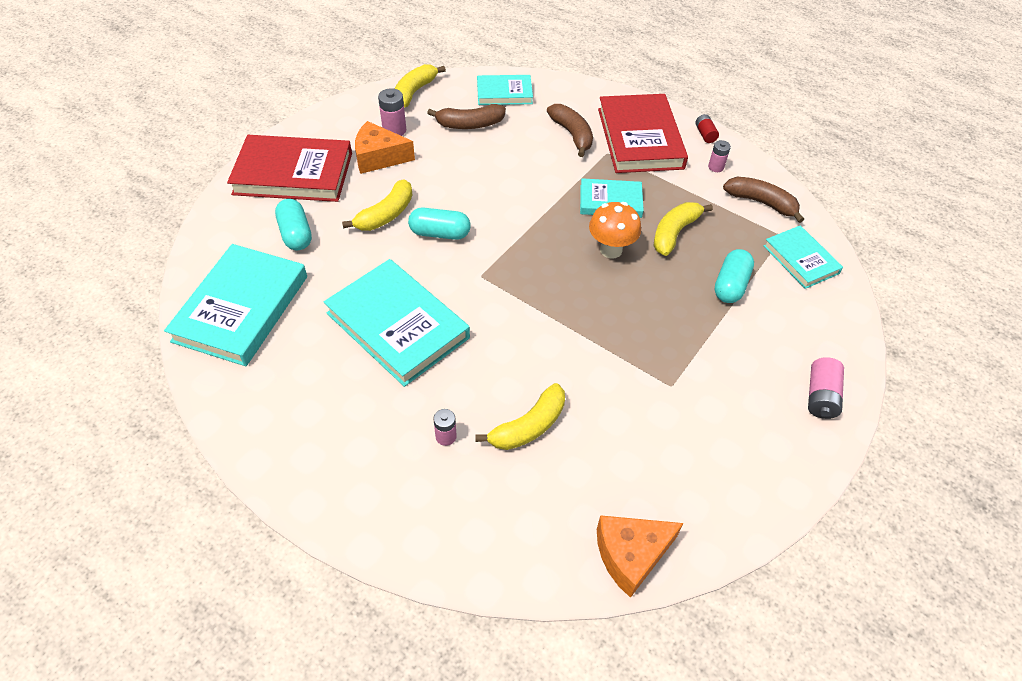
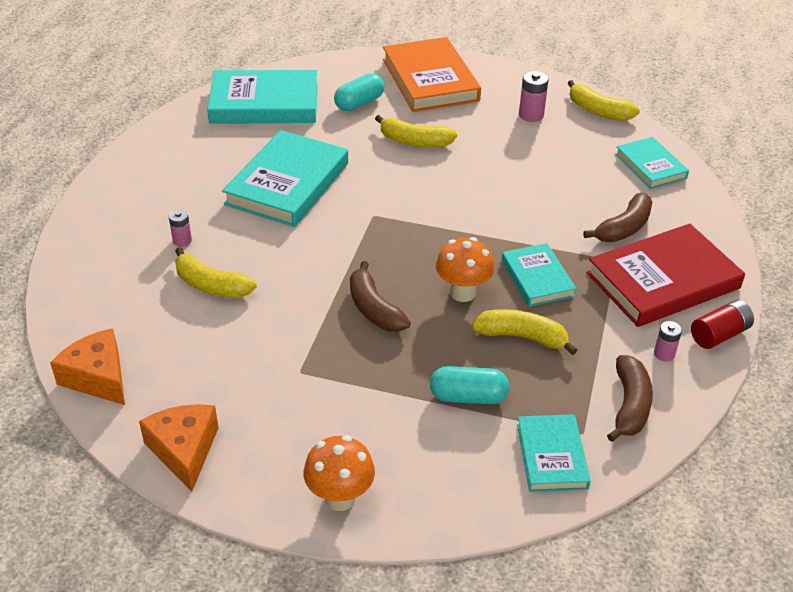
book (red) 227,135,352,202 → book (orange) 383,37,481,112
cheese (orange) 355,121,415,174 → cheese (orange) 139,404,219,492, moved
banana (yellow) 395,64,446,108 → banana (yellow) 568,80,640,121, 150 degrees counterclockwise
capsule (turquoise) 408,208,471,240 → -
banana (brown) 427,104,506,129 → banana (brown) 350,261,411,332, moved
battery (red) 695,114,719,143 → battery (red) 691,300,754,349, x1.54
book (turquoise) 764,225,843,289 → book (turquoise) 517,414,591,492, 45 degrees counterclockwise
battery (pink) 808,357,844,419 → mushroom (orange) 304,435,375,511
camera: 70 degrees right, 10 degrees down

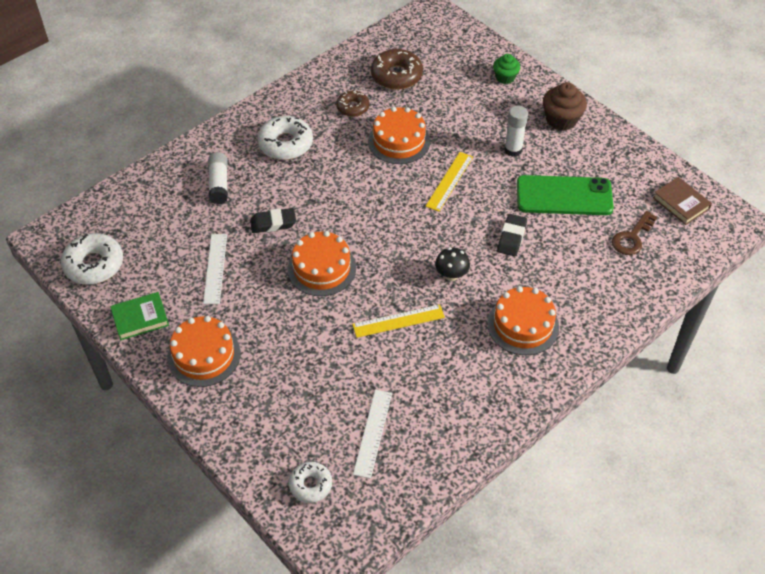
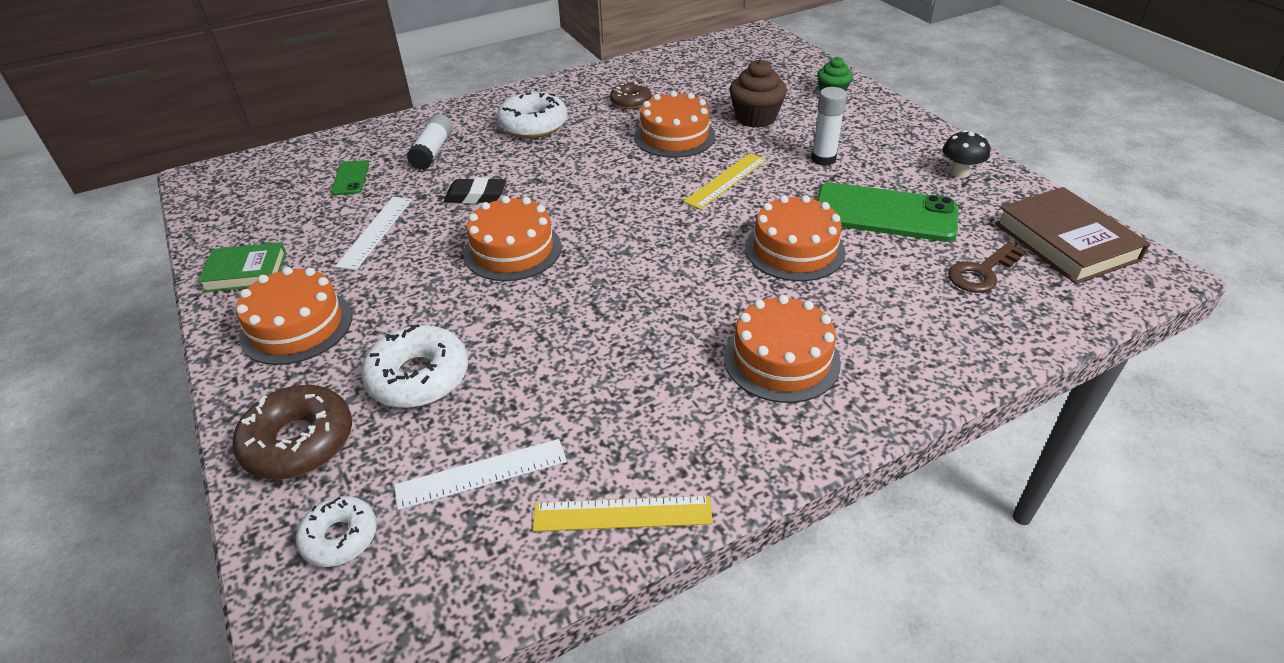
donut (white) 61,233,123,285 → donut (white) 361,324,468,408, moved
ruler (yellow) 352,304,445,338 → ruler (yellow) 533,496,713,532, moved
ruler (white) 353,390,392,479 → ruler (white) 394,439,567,510, 45 degrees clockwise
donut (brown) 371,49,423,90 → donut (brown) 232,385,352,480, moved
mushroom (black) 435,247,470,281 → mushroom (black) 943,130,990,178, moved
eraser (black) 497,214,527,256 → cake (orange) 745,195,846,281
cupcake (brown) 543,82,587,131 → cupcake (brown) 729,59,787,128, moved
book (brown) 653,177,712,225 → book (brown) 995,187,1150,284, x1.58
- → phone (green) 331,160,369,195
camera: 15 degrees right, 10 degrees down

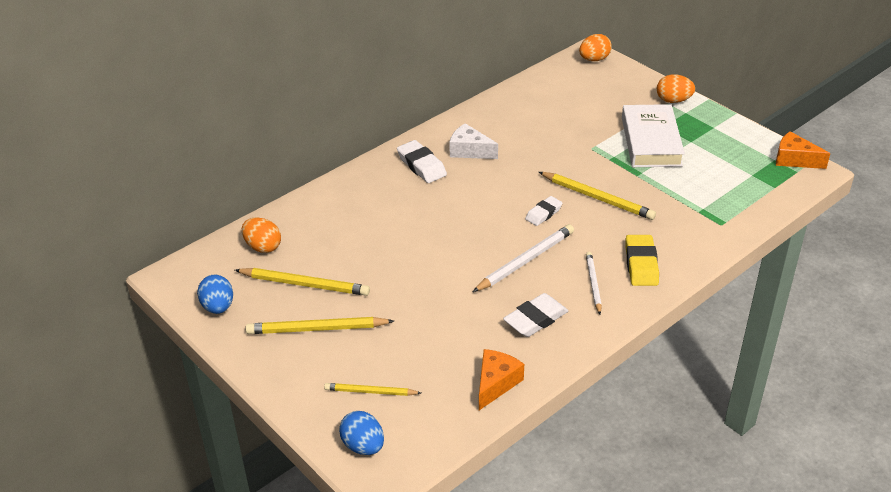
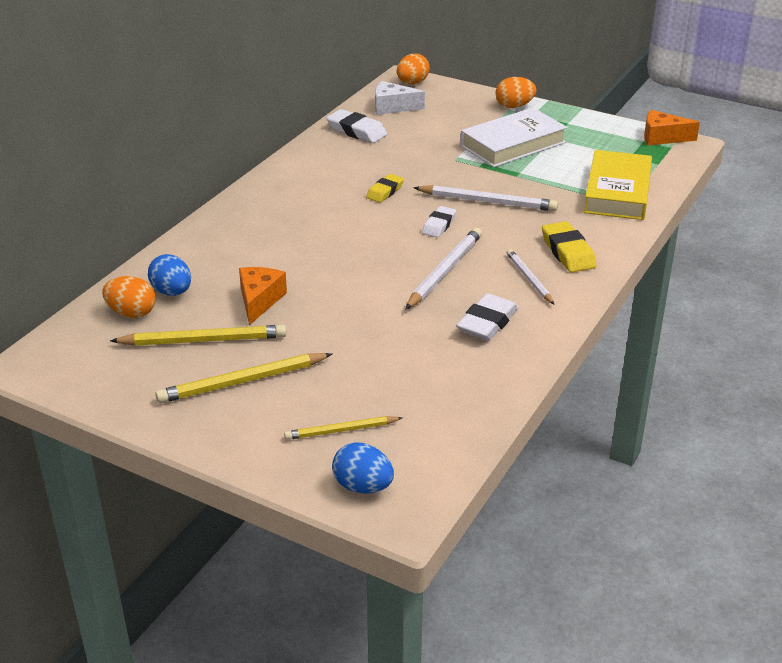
egg (blue) 197,275,233,314 → egg (blue) 148,254,191,296, moved
eraser (white) 397,140,447,183 → eraser (white) 326,109,387,143, moved
cheese (white) 449,123,498,159 → cheese (white) 375,81,425,115, moved
cheese (orange) 479,349,524,410 → cheese (orange) 239,267,287,325, moved
pencil (yellow) 539,172,656,220 → pencil (white) 413,185,558,211
book (white) 622,104,685,167 → book (white) 461,108,567,167, 75 degrees clockwise
- → eraser (yellow) 366,174,404,203
- → book (yellow) 584,150,652,220
camera: 20 degrees left, 5 degrees down

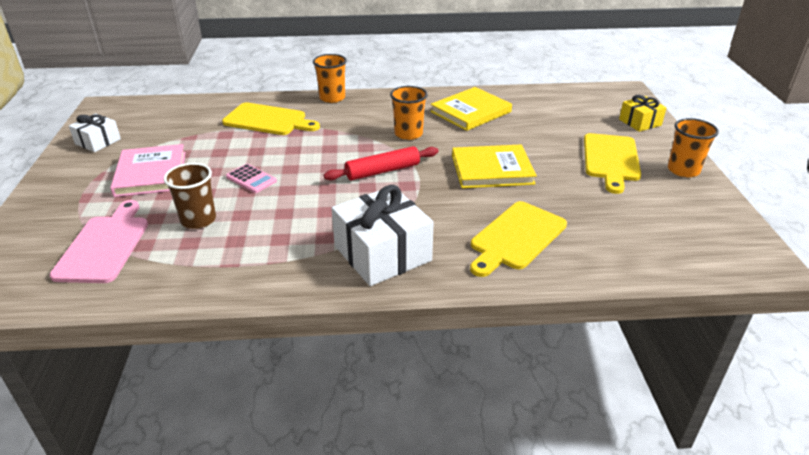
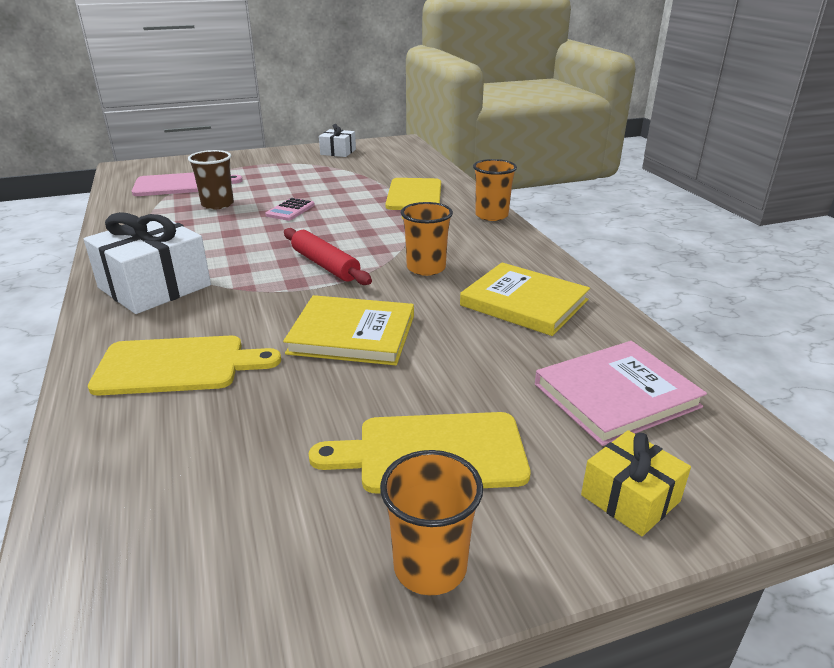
book (pink) 110,144,186,197 → book (pink) 535,341,707,446, moved
book (yellow) 452,144,537,188 → book (yellow) 283,295,414,365, 60 degrees counterclockwise
cutting board (yellow) 470,201,567,277 → cutting board (yellow) 88,336,281,396, 150 degrees clockwise
camera: 75 degrees right, 5 degrees down

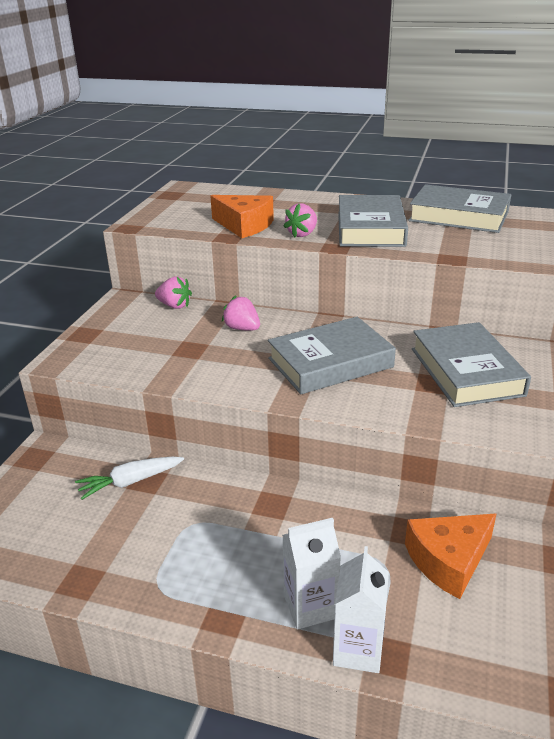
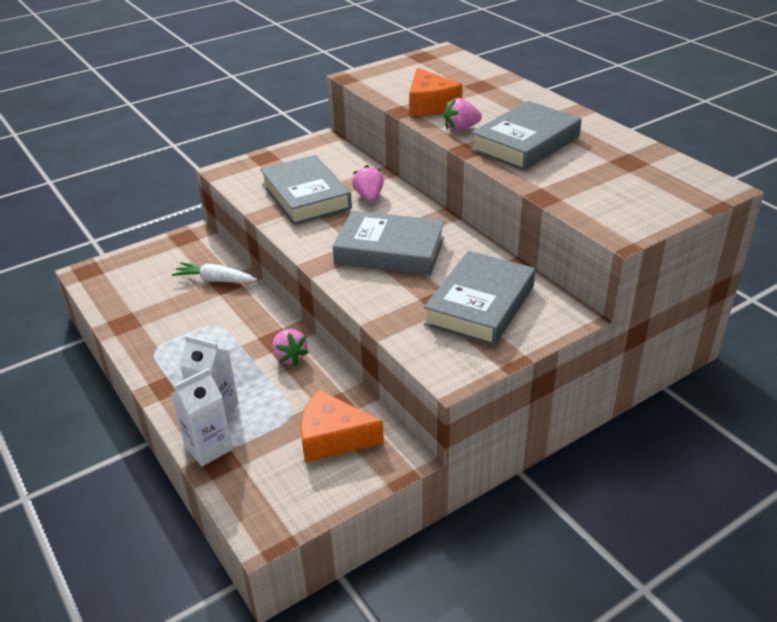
strawberry (pink) 155,276,192,309 → strawberry (pink) 272,329,309,365, moved
book (grey) 408,184,511,233 → book (grey) 260,155,352,225, moved
camera: 40 degrees right, 5 degrees up

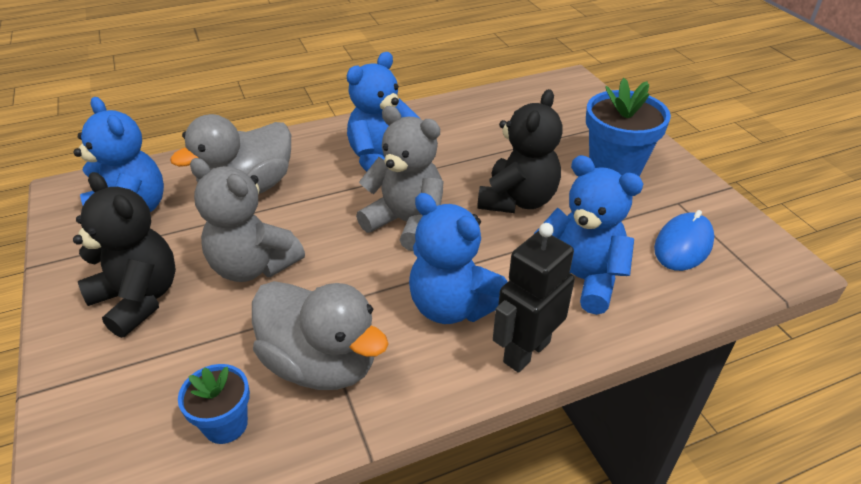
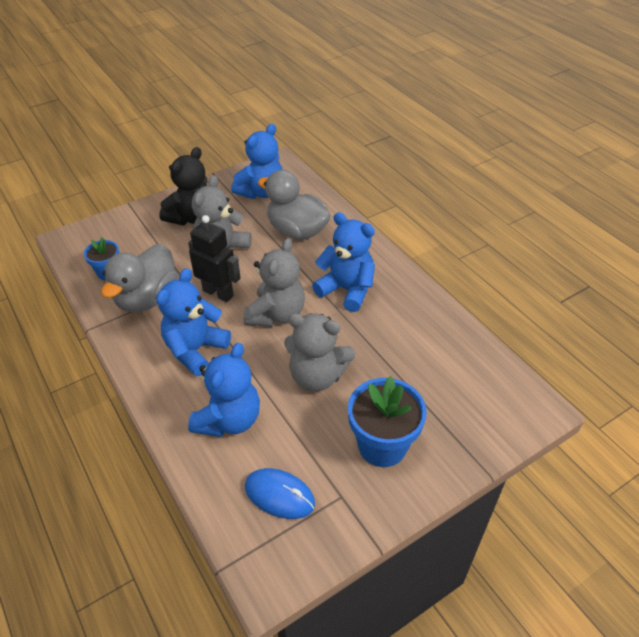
teddy bear (black) 477,89,563,213 → teddy bear (grey) 284,313,356,391
robot (black) 493,223,575,373 → robot (black) 188,215,241,302, moved
camera: 80 degrees right, 5 degrees up

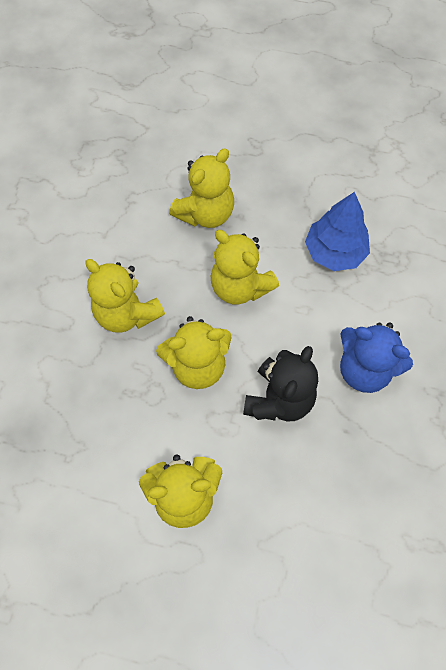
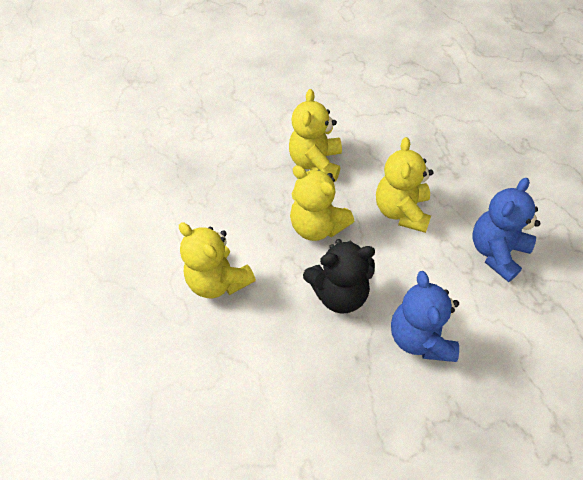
teddy bear (yellow) 169,148,234,228 → -
tree (blue) 305,192,370,271 → teddy bear (blue) 473,178,541,282
camera: 55 degrees right, 10 degrees down

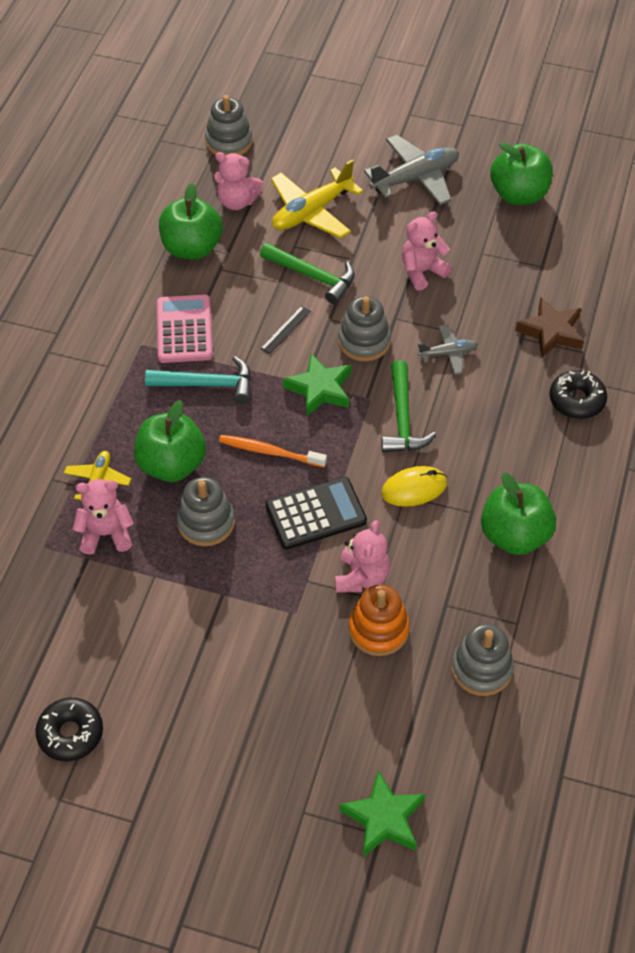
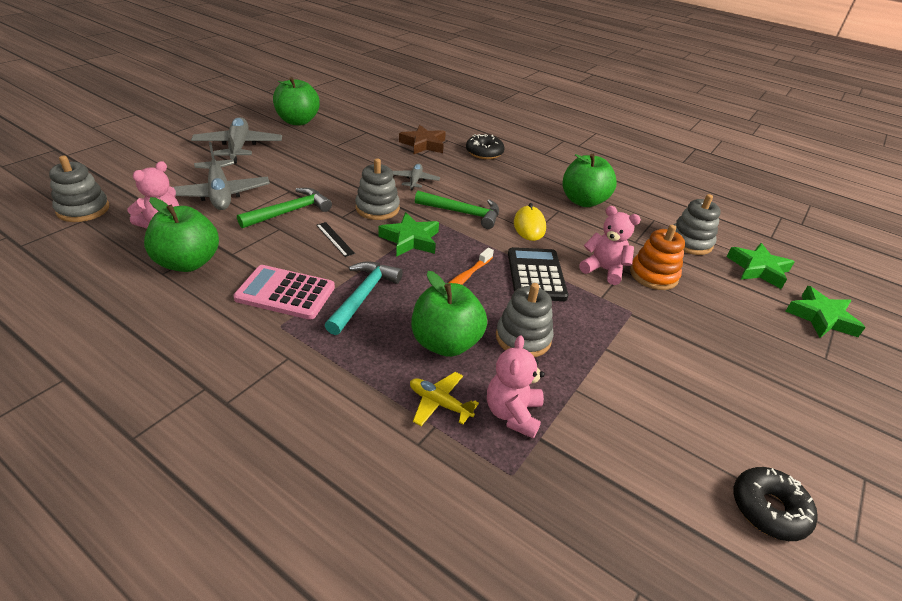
plane (yellow) 271,160,363,239 → plane (grey) 173,142,270,210
teddy bear (pink) 402,211,452,291 → -
- → star (green) 727,243,794,289
camera: 75 degrees left, 15 degrees down

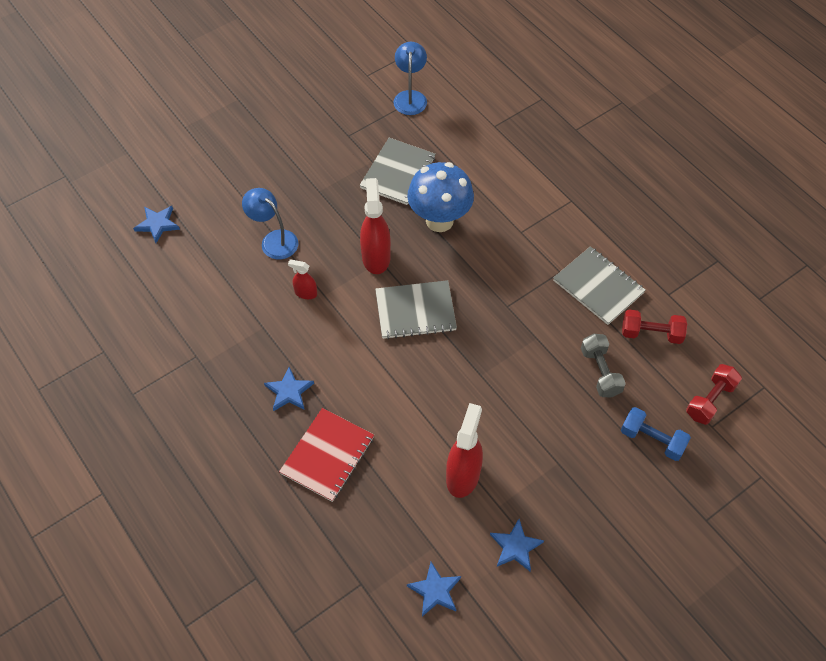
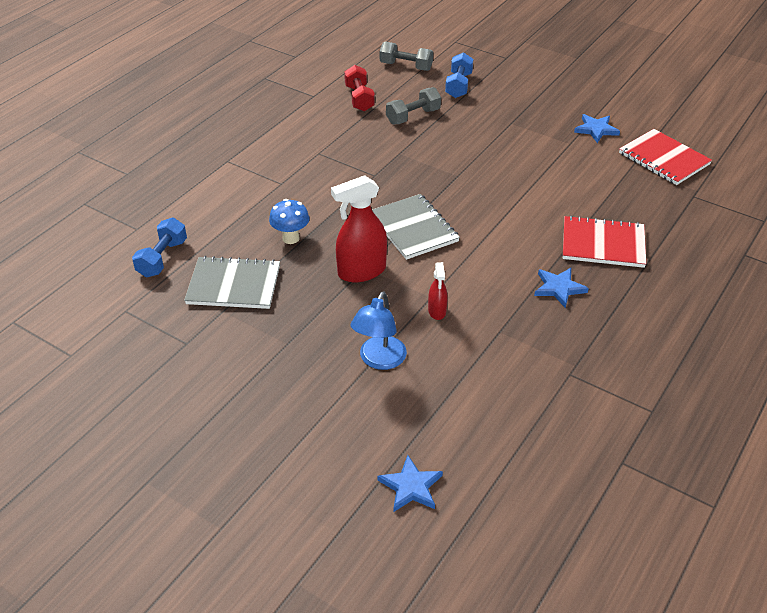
lamp (blue) 394,42,427,115 → -
mushroom (blue) 407,162,474,232 → mushroom (blue) 269,199,309,244, x0.54
star (blue) 407,562,461,616 → notebook (red) 619,129,712,185
spray bottle (red) 446,403,483,498 → -
notebook (grey) 553,246,646,325 → -
dumbbell (red) 686,364,742,425 → dumbbell (grey) 380,41,433,71
- → dumbbell (blue) 132,218,187,277
camera: 110 degrees left, 15 degrees down

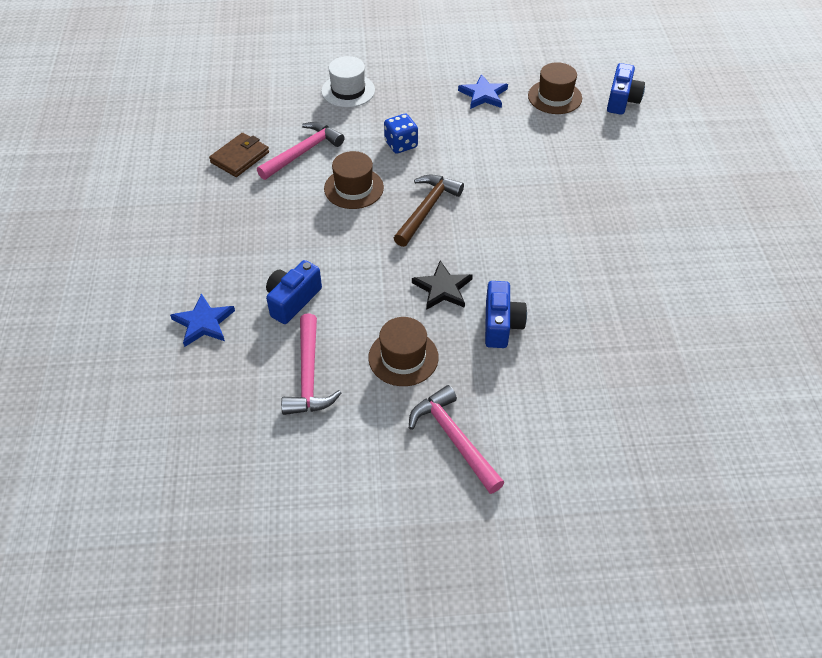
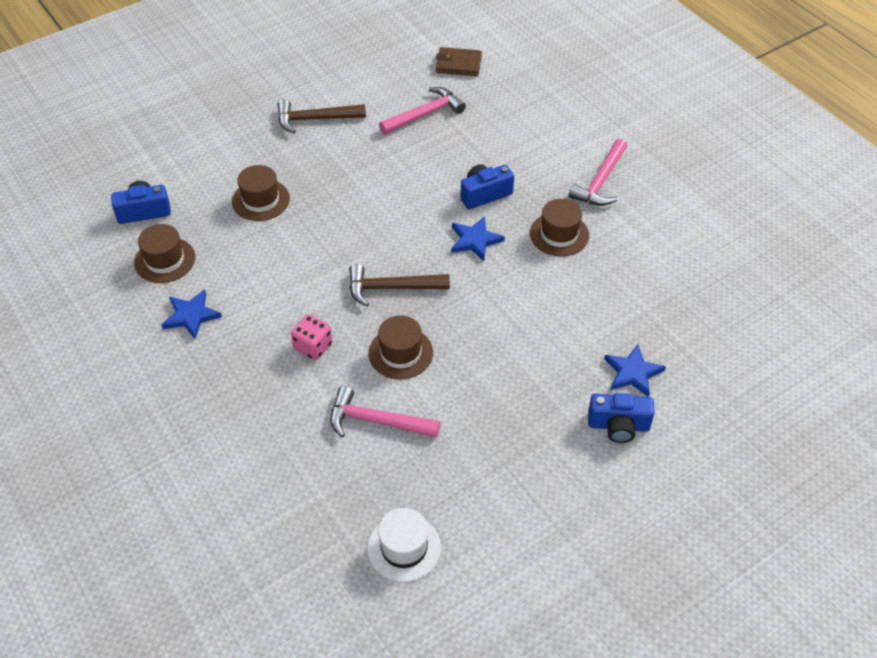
wallet (brown) 209,133,269,177 → wallet (brown) 436,47,482,76, moved
camera (blue) 266,260,322,324 → camera (blue) 588,393,655,443, moved
hammer (pink) 281,313,342,415 → hammer (pink) 379,87,466,135, moved
hat (white) 321,56,375,108 → hat (white) 367,508,441,582, moved
dice (blue) 384,114,418,154 → dice (pink) 291,314,332,360
star (black) 412,261,473,310 → star (blue) 451,216,505,261
- → hat (brown) 232,165,290,221
- → hammer (brown) 278,99,366,133
camera: 120 degrees left, 0 degrees up

